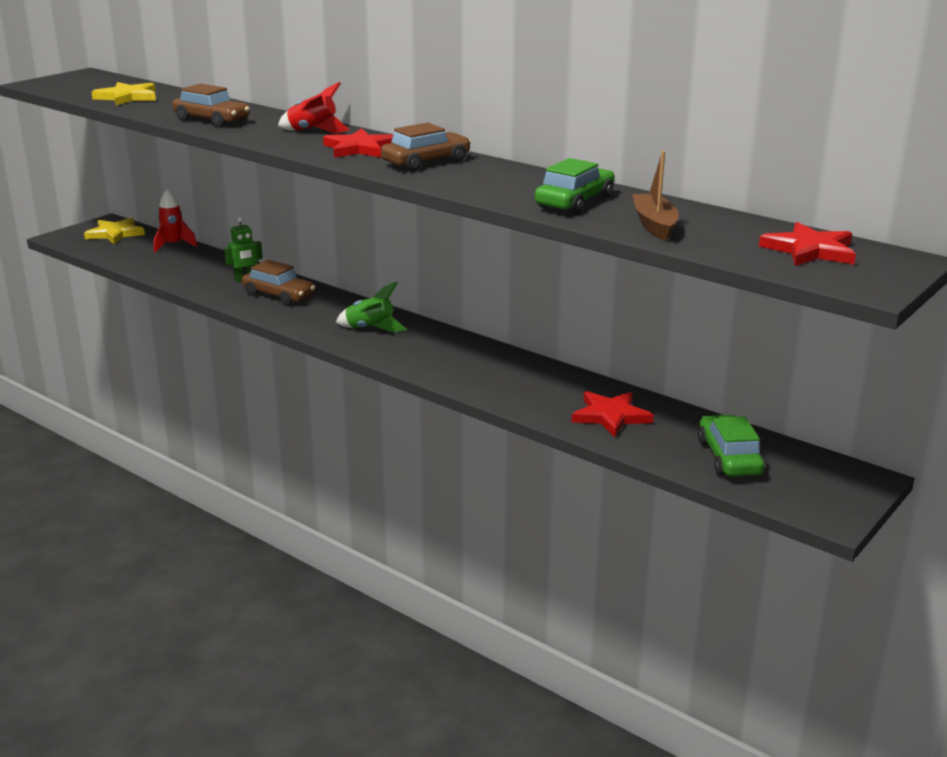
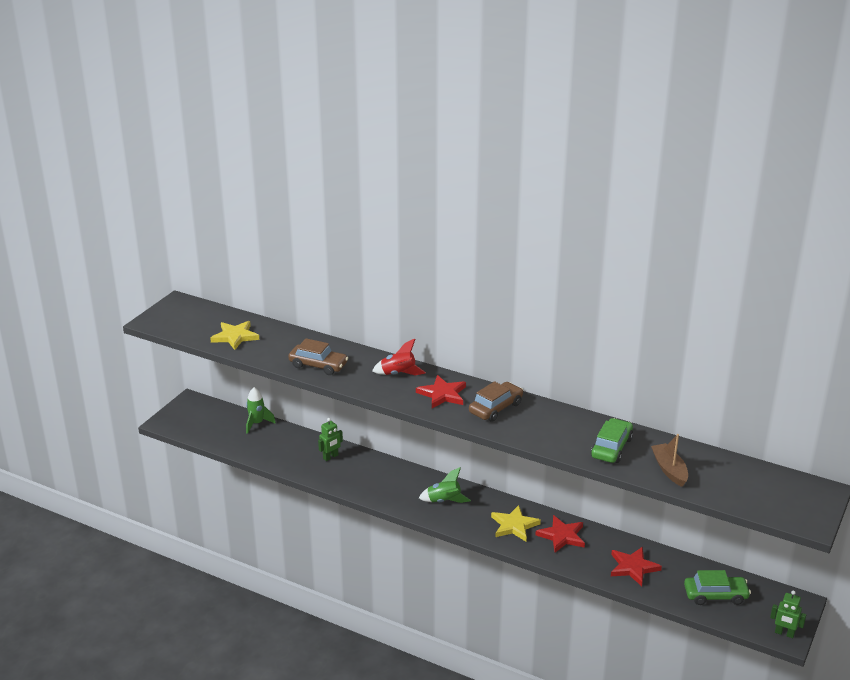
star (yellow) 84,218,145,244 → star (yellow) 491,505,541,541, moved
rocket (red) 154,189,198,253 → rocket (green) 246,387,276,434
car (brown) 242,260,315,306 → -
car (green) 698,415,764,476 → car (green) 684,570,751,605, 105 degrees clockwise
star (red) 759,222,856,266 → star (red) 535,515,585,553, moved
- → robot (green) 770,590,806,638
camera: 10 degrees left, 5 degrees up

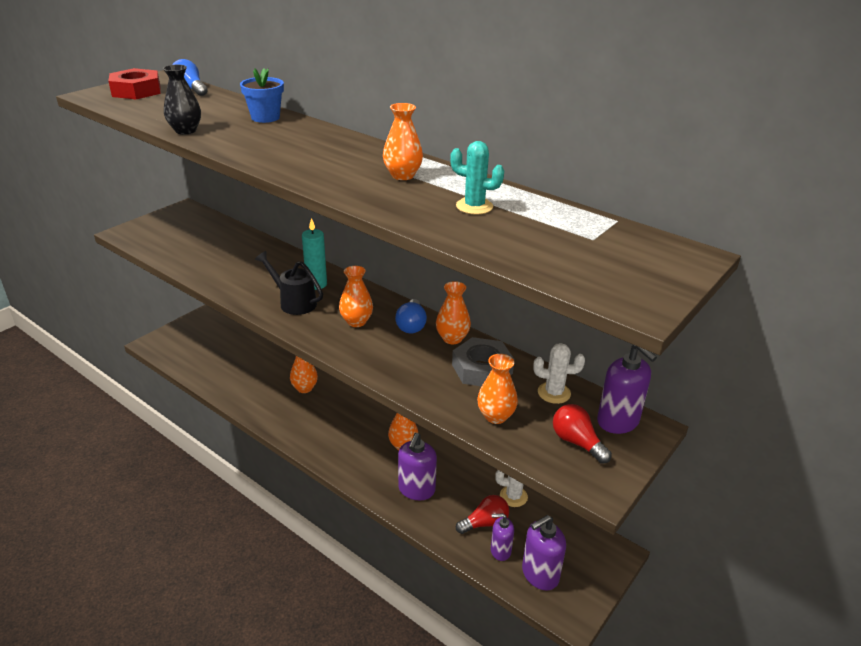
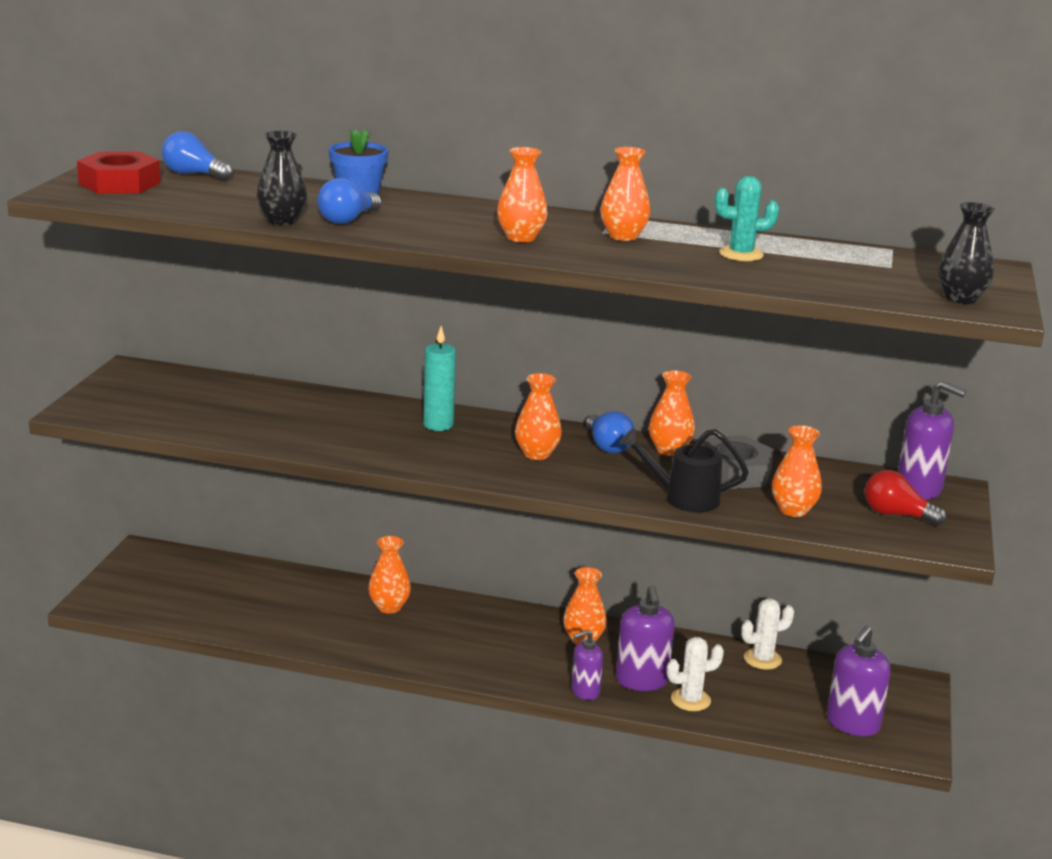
watering can (black) 255,251,323,315 → watering can (black) 619,428,749,512, moved
light bulb (red) 456,495,509,534 → -
soap dispenser (purple) 491,513,514,561 → soap dispenser (purple) 571,630,603,700, moved
cactus (white) 533,343,585,404 → cactus (white) 667,637,724,711, moved
- → light bulb (blue) 317,178,381,224
- → vase (orange) 497,147,548,242
- → vase (black) 938,202,995,304
camera: 25 degrees left, 10 degrees down

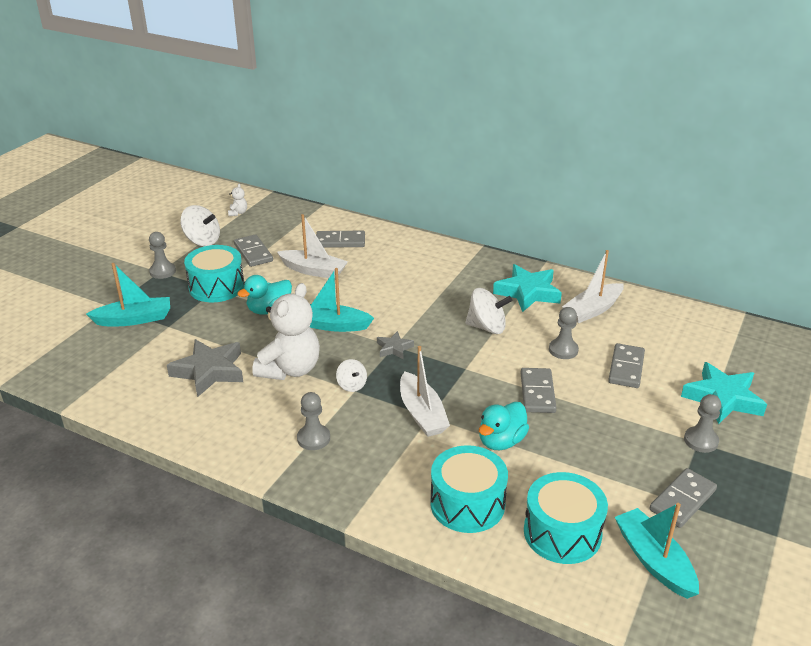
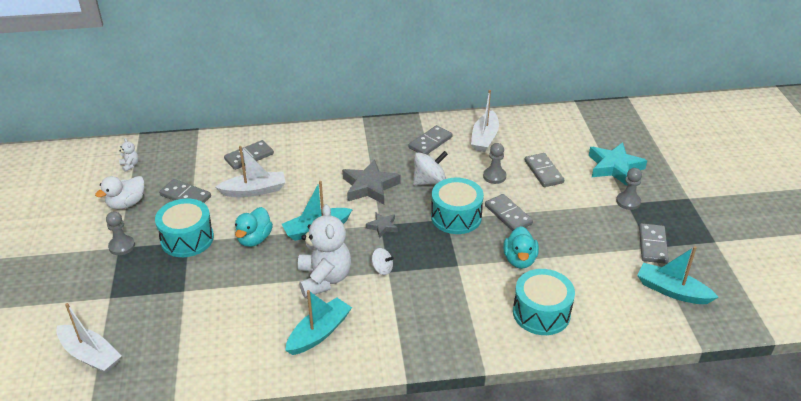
boat (turquoise) 86,263,170,326 → boat (turquoise) 285,290,352,355, moved
star (grey) 167,339,243,397 → star (grey) 342,159,401,204, moved
spinning top (white) 180,205,220,246 → duck (white) 95,176,144,210
pawn (grey) 297,392,330,450 → -
boat (white) 400,346,450,437 → boat (white) 57,303,121,373, moved
star (turquoise) 493,264,562,312 → domino (grey) 409,125,453,155
drum (turquoise) 524,472,608,564 → drum (turquoise) 431,178,484,234, moved
camera: 35 degrees left, 5 degrees up

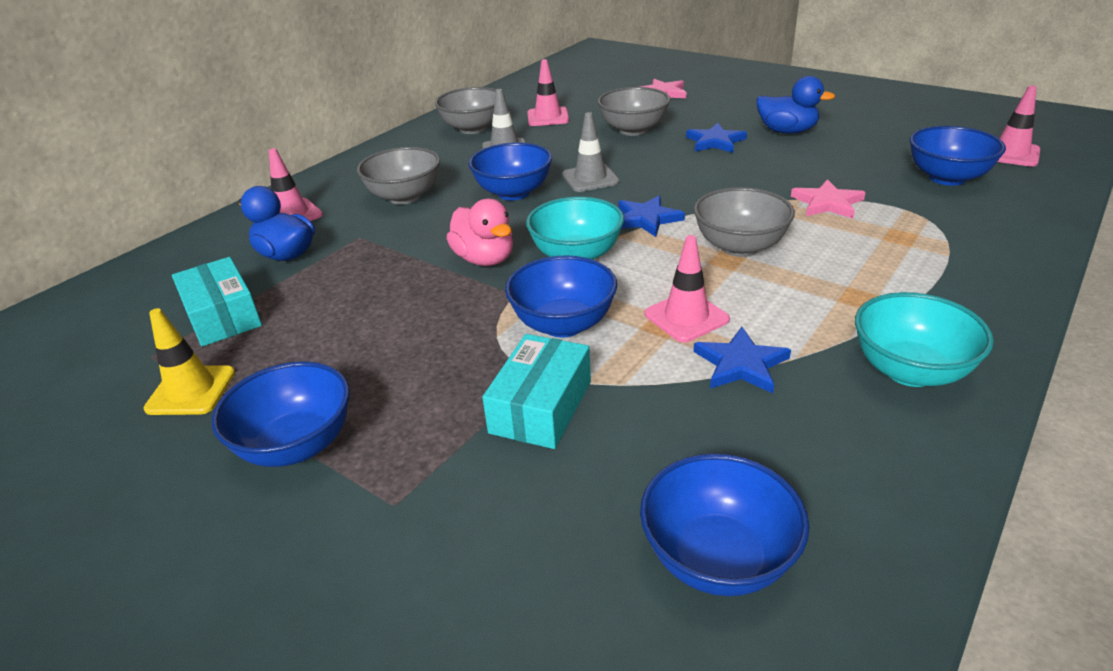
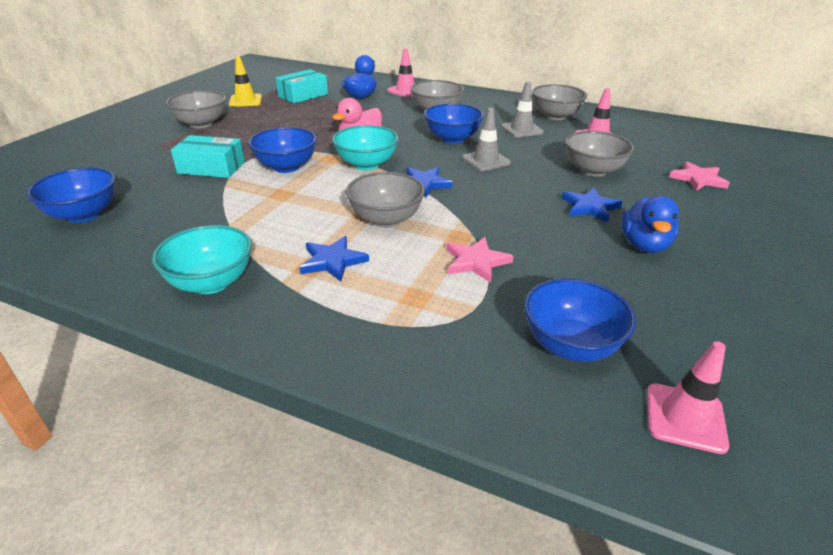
bowl (blue) 212,361,350,467 → bowl (grey) 166,90,226,128
traffic cone (pink) 645,235,730,342 → -
star (blue) 693,327,791,393 → star (blue) 299,236,369,282, moved
camera: 75 degrees right, 0 degrees up

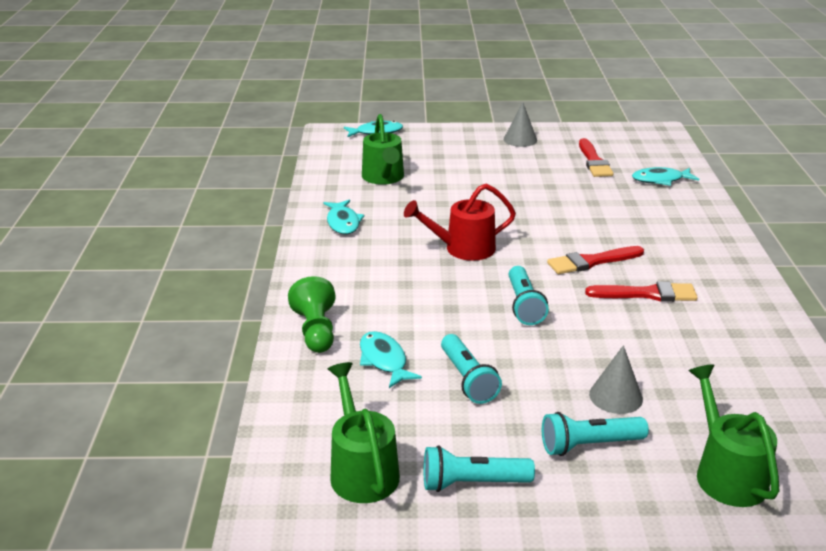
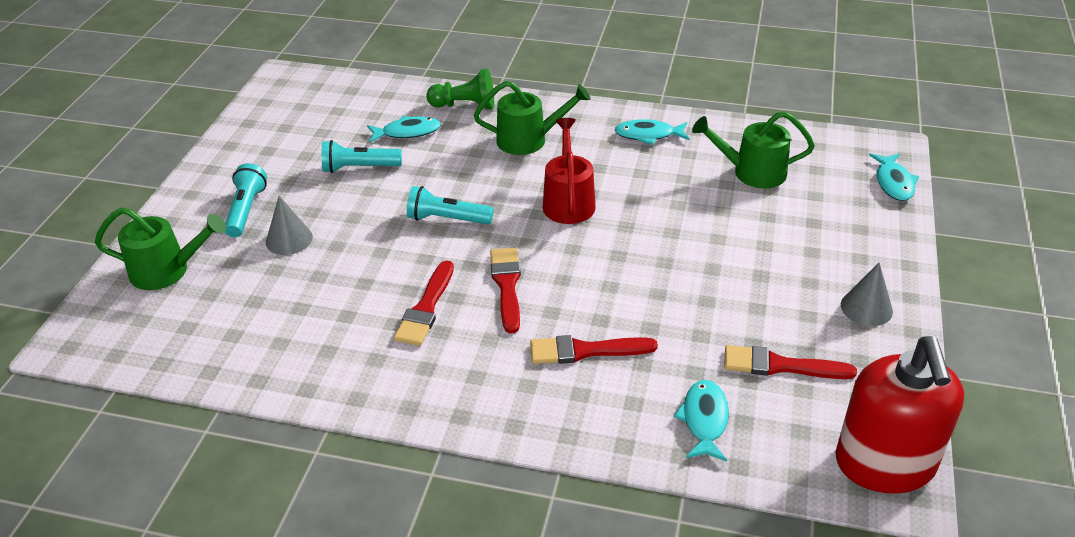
watering can (green) 328,362,400,503 → watering can (green) 474,81,590,155, moved
flashlight (turquoise) 424,445,535,492 → -
- → brush (red) 530,335,658,364
- → soap dispenser (red) 835,336,964,494
camera: 105 degrees right, 10 degrees up

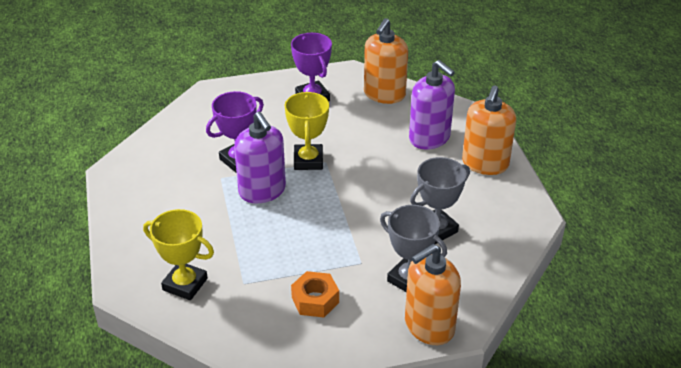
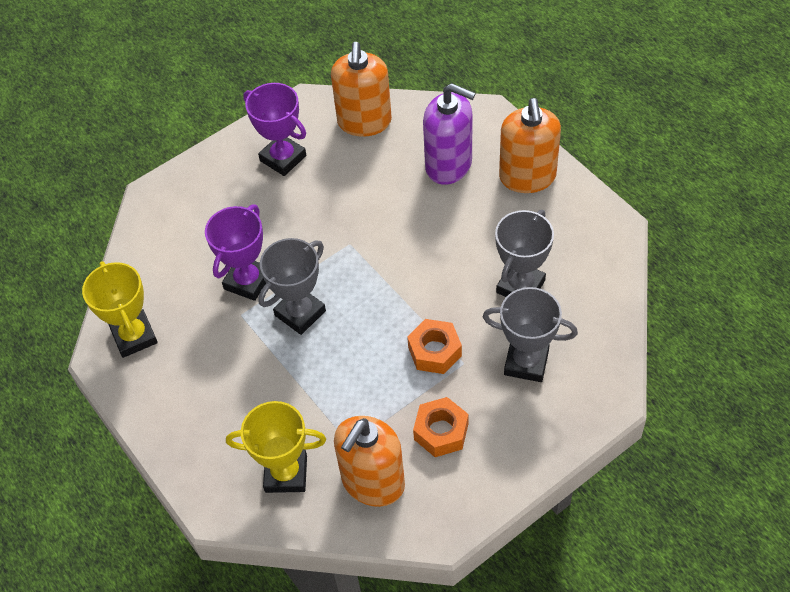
soap dispenser (purple) 234,112,286,203 → trophy (grey) 258,238,326,335
trophy (yellow) 284,92,329,170 → trophy (yellow) 82,261,158,358, moved
soap dispenser (orange) 405,244,461,345 → soap dispenser (orange) 334,416,405,507, moved
- → nut (orange) 407,319,462,374
camera: 20 degrees left, 15 degrees up

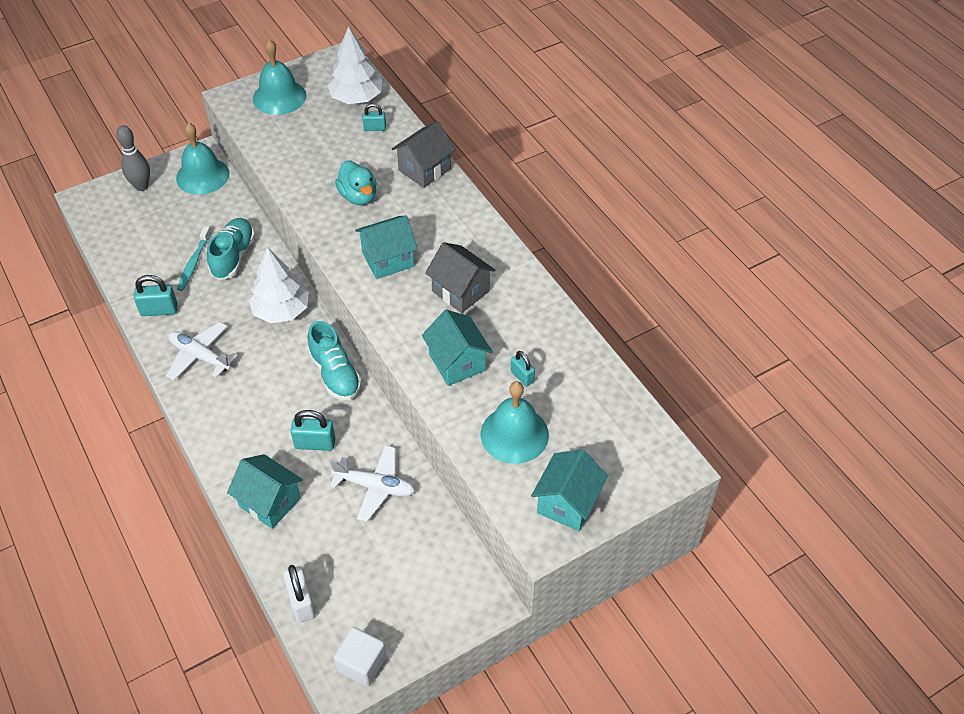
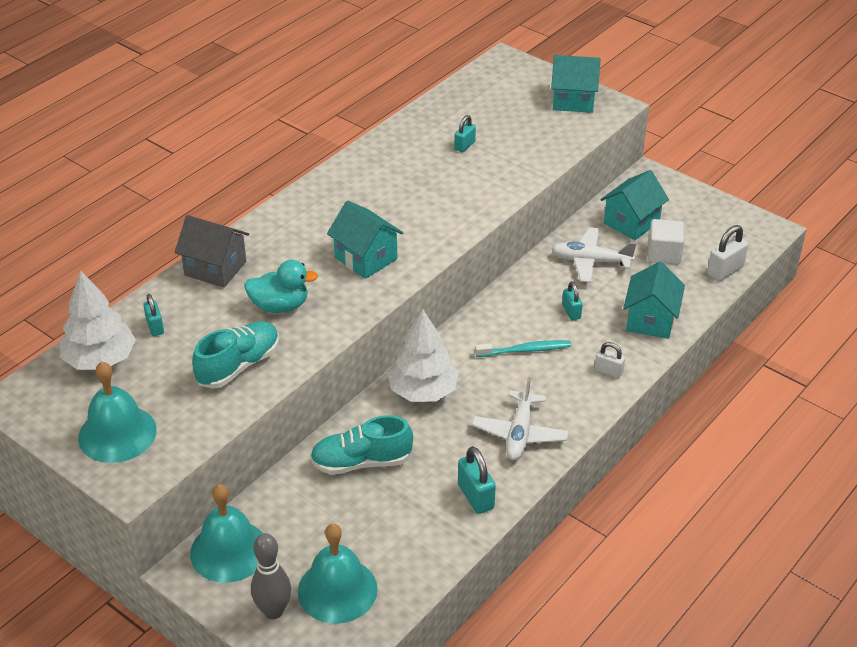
toothbrush (turquoise) 177,226,211,291 → toothbrush (turquoise) 475,340,571,357, moved
padlock (turquoise) 290,410,335,451 → padlock (turquoise) 562,281,583,320, x0.64
shoe (turquoise) 308,321,362,400 → shoe (turquoise) 192,321,279,389, moved
plane (white) 330,445,415,522 → plane (white) 552,227,636,283, 75 degrees counterclockwise
cube (white) 334,627,386,687 → cube (white) 648,219,684,265, moved
duck (turquoise) 335,160,377,205 → duck (turquoise) 244,260,318,313, 45 degrees clockwise
house (turquoise) 422,310,493,386 → house (turquoise) 600,170,669,240, moved
house (grey) 425,242,496,313 → -
bell (turquoise) 481,381,549,464 → bell (turquoise) 298,524,378,624, moved
- → padlock (white) 595,342,625,378
camera: 110 degrees left, 10 degrees down

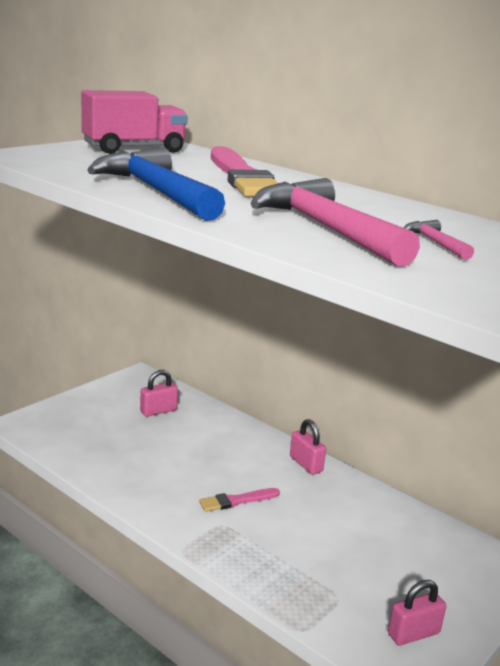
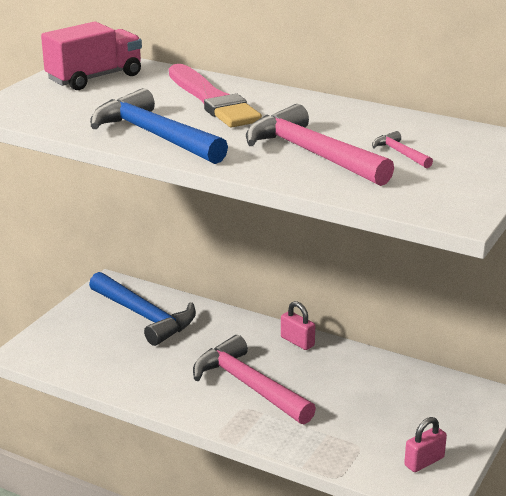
padlock (pink) 140,370,178,417 → hammer (blue) 89,272,196,346
brush (pink) 199,488,280,512 → hammer (pink) 193,335,316,424
camera: 10 degrees left, 5 degrees up

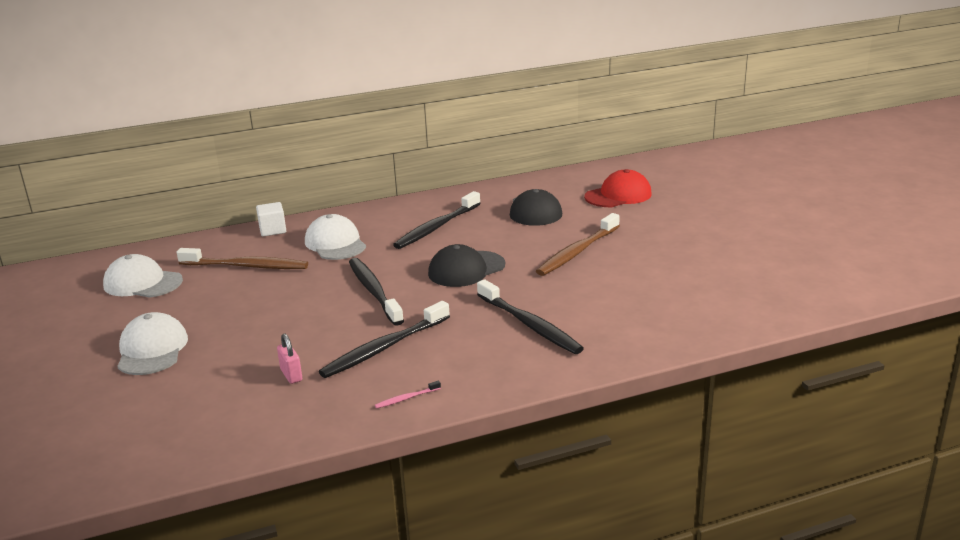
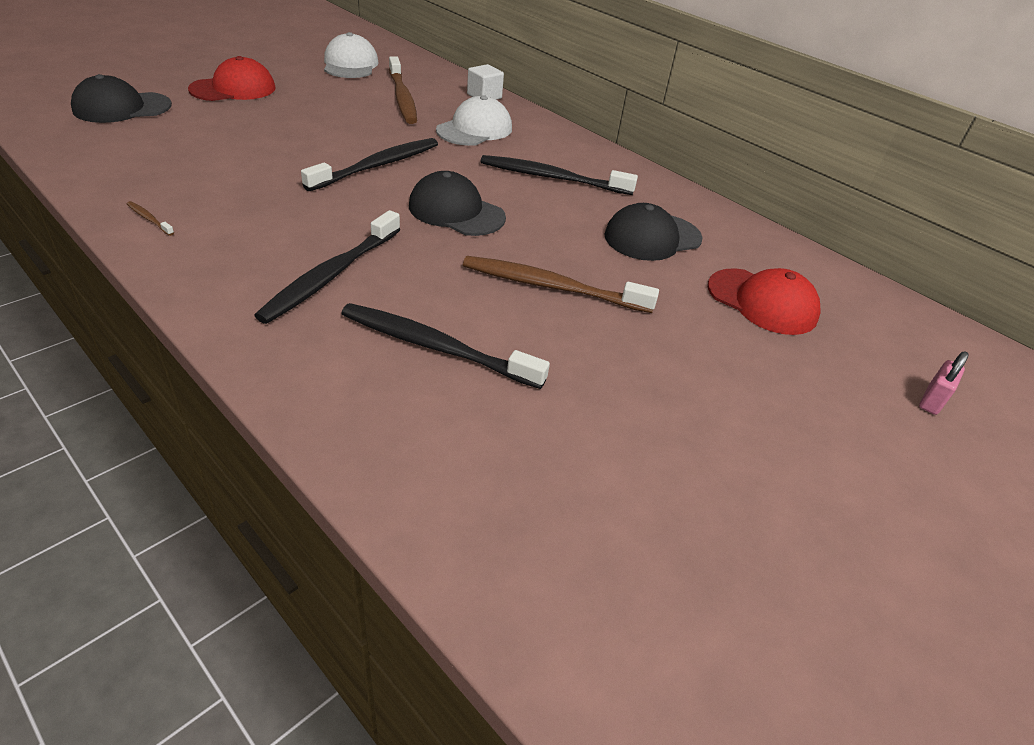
cap (white) 117,312,188,375 → cap (red) 188,56,276,101
padlock (pink) 277,334,302,384 → padlock (pink) 919,352,969,415, moved
toothbrush (black) 319,301,450,378 → toothbrush (black) 341,303,550,389, moved
toothbrush (pink) 375,381,441,409 → toothbrush (brown) 127,201,174,236
- → cap (black) 71,74,172,123
camera: 60 degrees right, 15 degrees up

